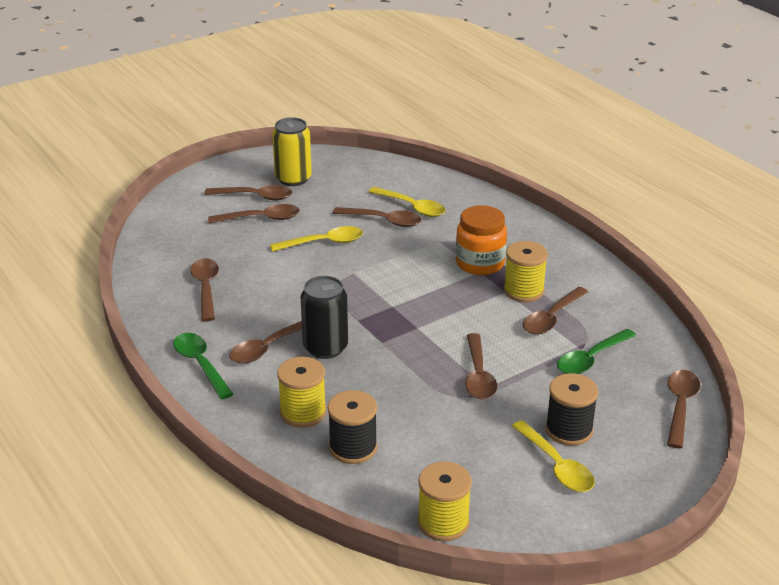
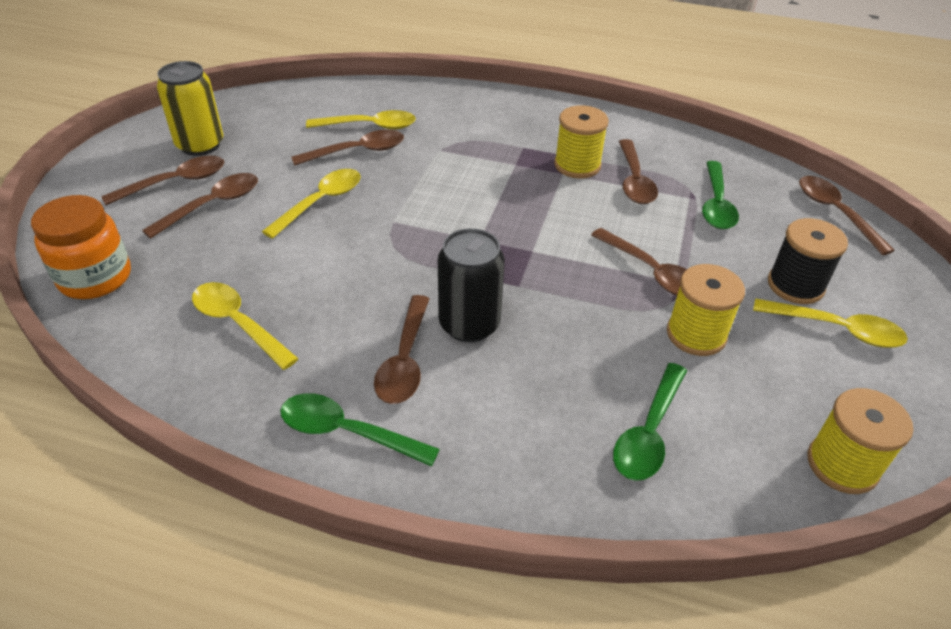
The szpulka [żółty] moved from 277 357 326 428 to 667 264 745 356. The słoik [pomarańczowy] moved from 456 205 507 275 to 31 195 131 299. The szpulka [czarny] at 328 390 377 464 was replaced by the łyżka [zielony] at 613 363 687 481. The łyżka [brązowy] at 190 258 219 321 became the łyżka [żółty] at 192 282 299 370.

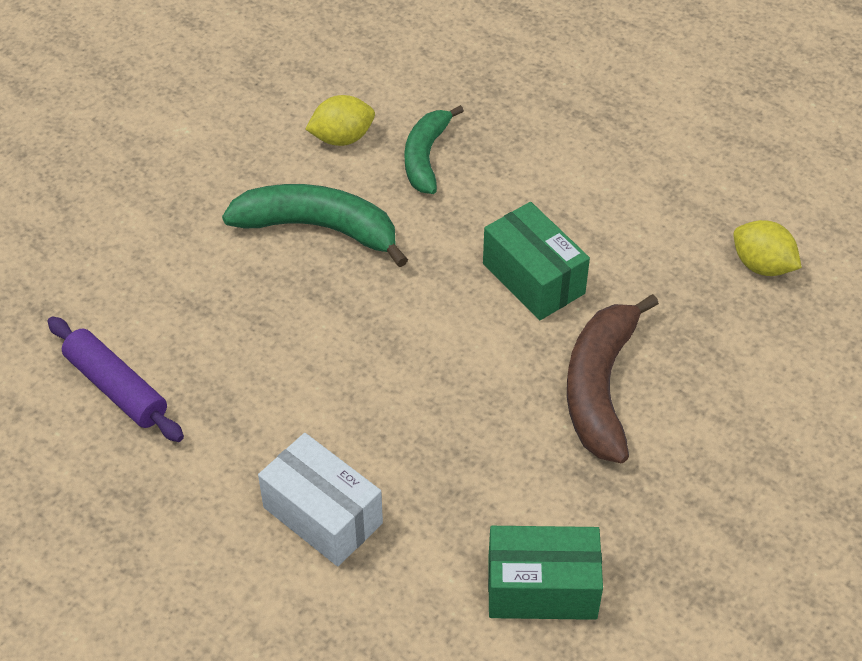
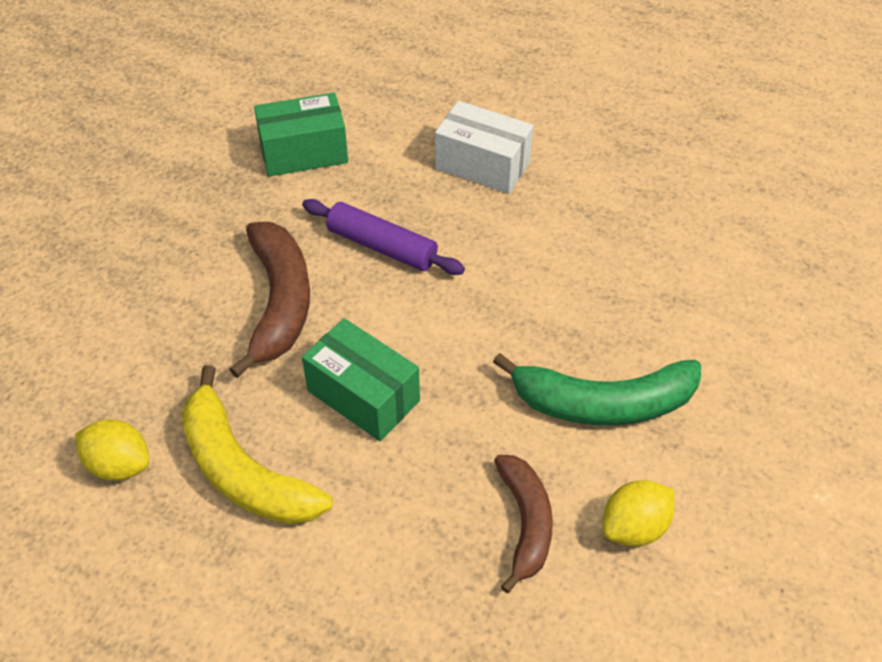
The banan [żółty] at 181 365 333 525 appeared. The wałek do ciasta [fioletowy] moved from 48 317 184 442 to 302 199 465 275. The banan [zielony] at 405 105 464 194 became the banan [brązowy] at 494 455 553 593.

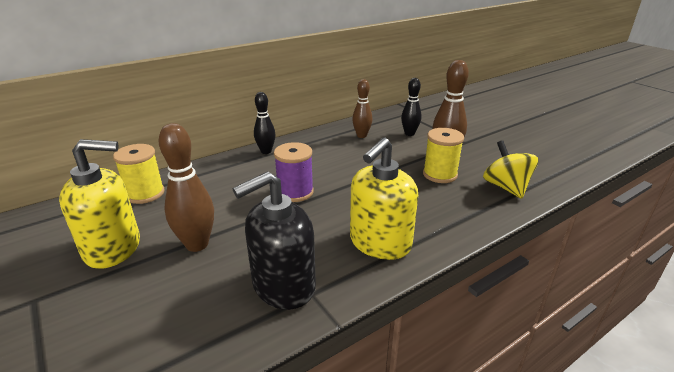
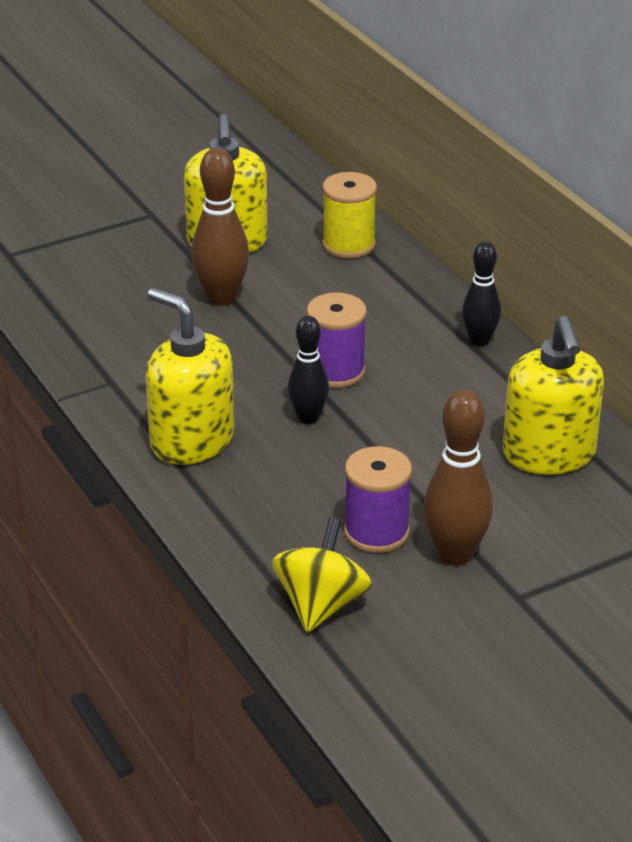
The dozownik mydła [czarny] at 233 171 316 310 disappeared. The kręgiel [czarny] moved from 401 78 422 136 to 288 316 329 424. The kręgiel [brązowy] at 352 79 372 138 was replaced by the dozownik mydła [żółty] at 503 316 604 475. The szpulka [żółty] at 423 128 464 183 became the szpulka [fioletowy] at 344 446 412 553. The bączek [żółty] at 483 140 539 199 turned 60 degrees counterclockwise.

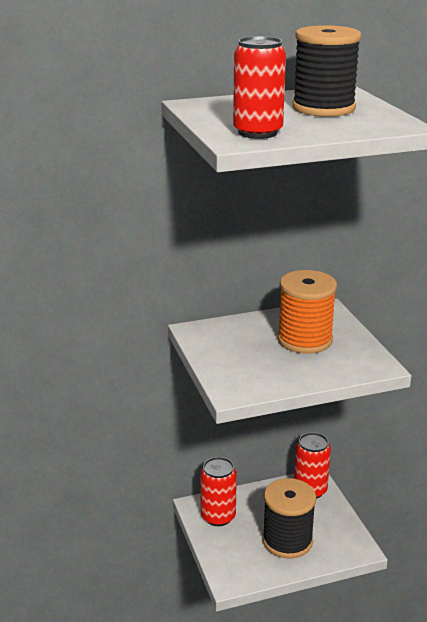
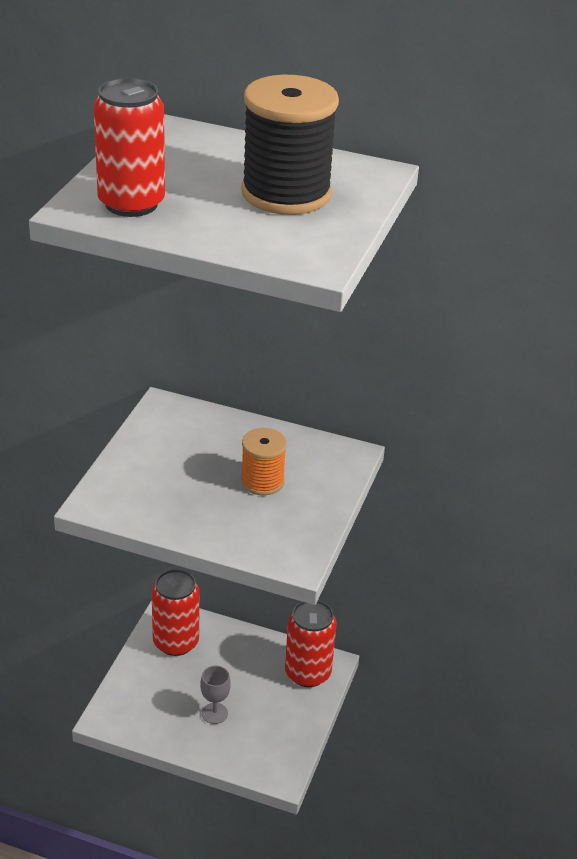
The szpulka [czarny] at 262 478 316 558 was replaced by the kielich [szary] at 200 665 231 724. The szpulka [pomarańczowy] at 277 270 337 354 changed to 0.57 times the size.

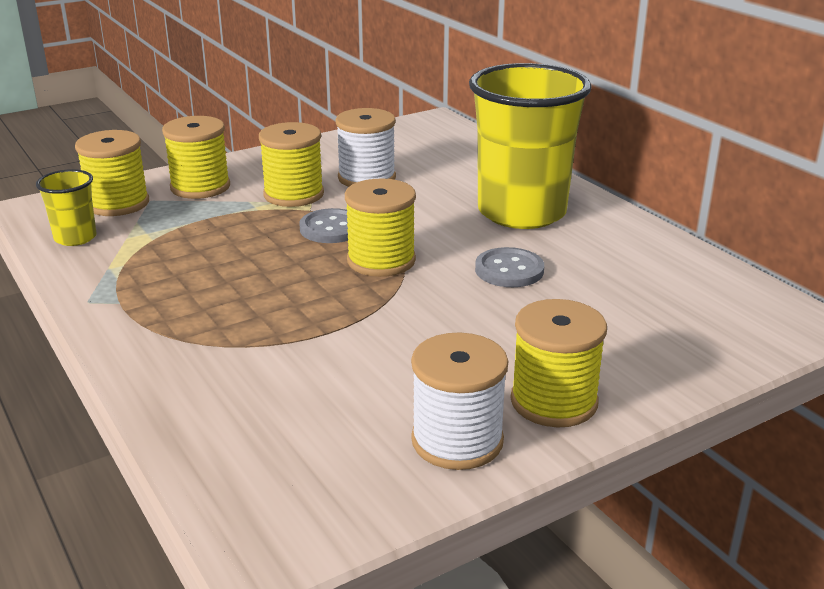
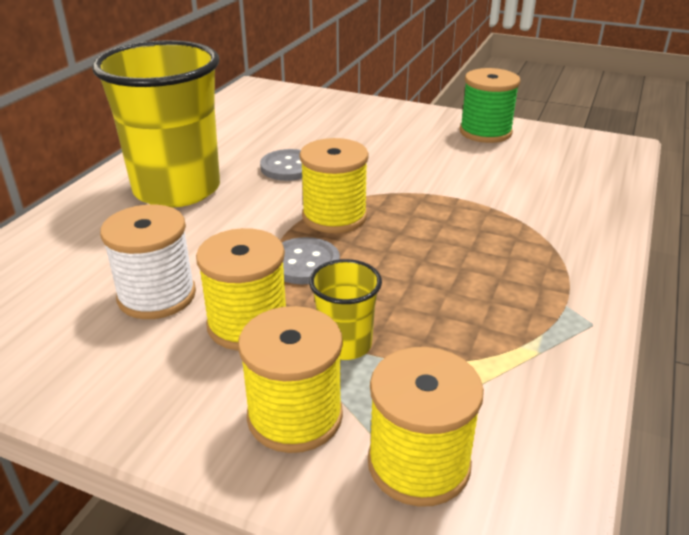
The szpulka [żółty] at 511 299 607 427 disappeared. The szklanka [żółty] moved from 36 169 97 246 to 309 259 382 360. The szpulka [biały] at 411 332 508 470 became the szpulka [zielony] at 460 68 521 143.

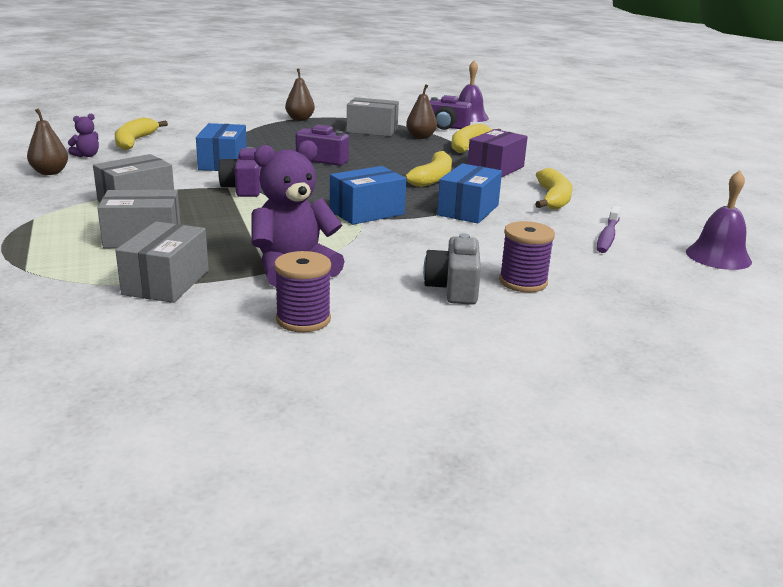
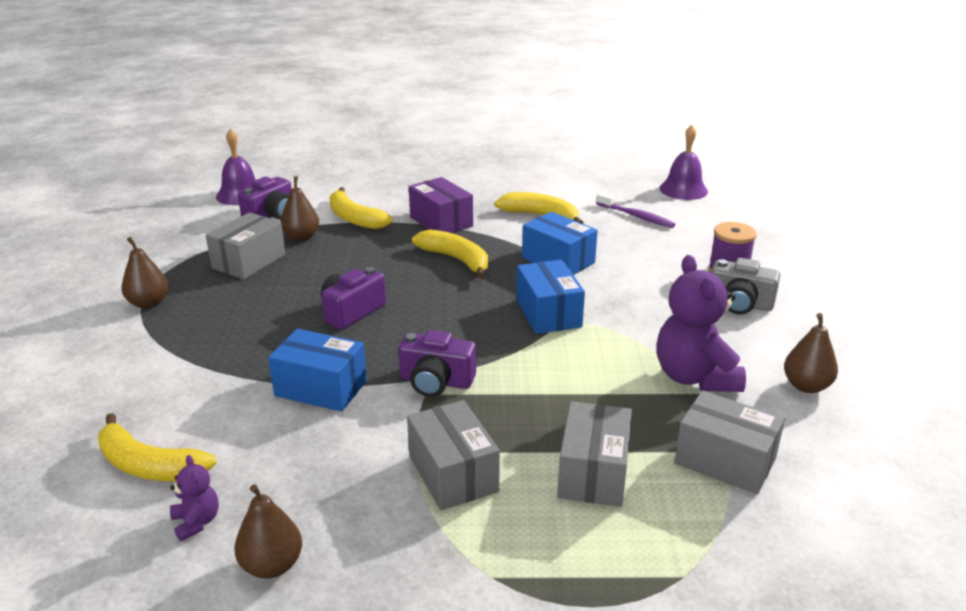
The szpulka [fioletowy] at 274 251 331 332 was replaced by the gruszka [brązowy] at 784 313 838 393.

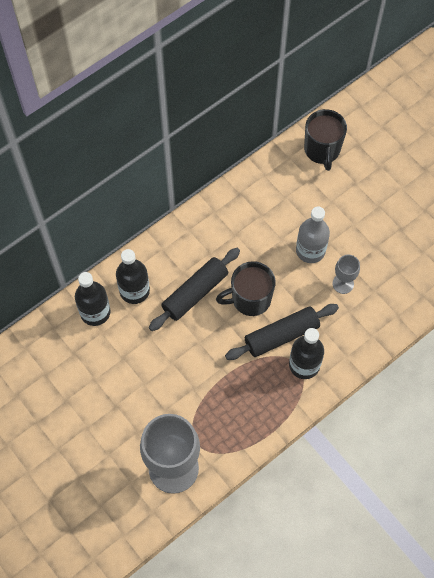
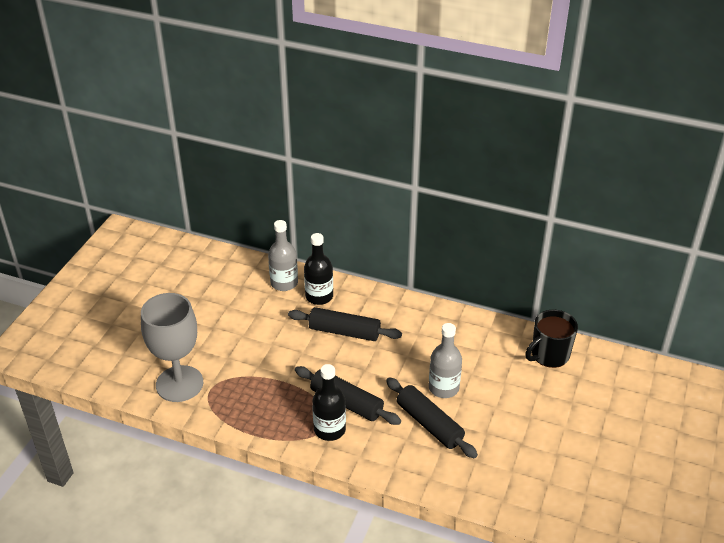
The kubek [czarny] at 216 261 276 316 disappeared. The kielich [szary] at 332 255 360 294 was replaced by the wałek do ciasta [czarny] at 386 377 478 458. The butelka [czarny] at 75 272 111 326 became the butelka [szary] at 268 220 298 291.

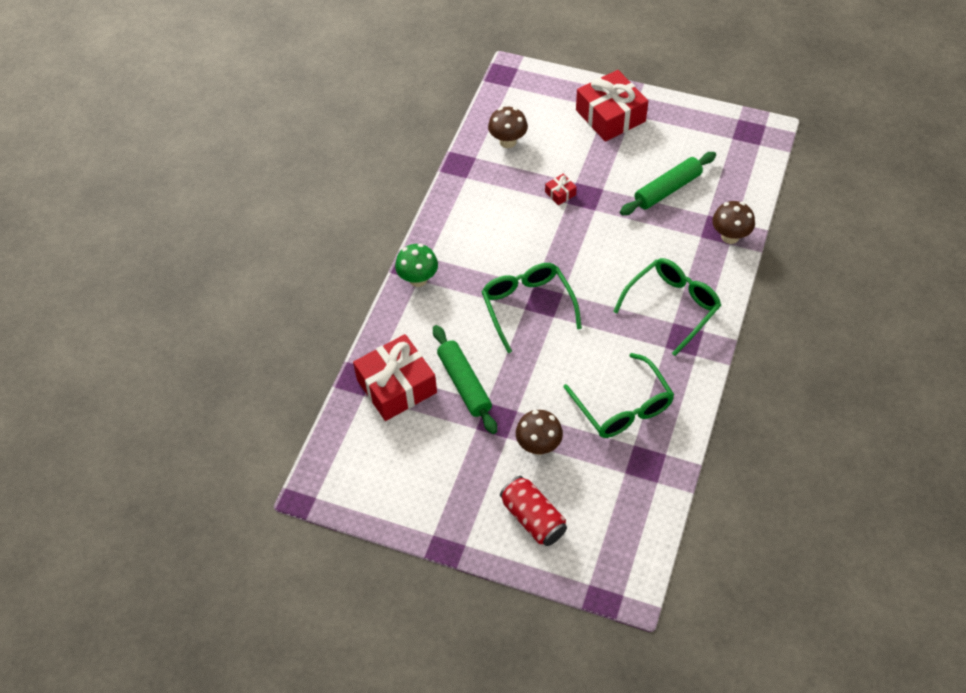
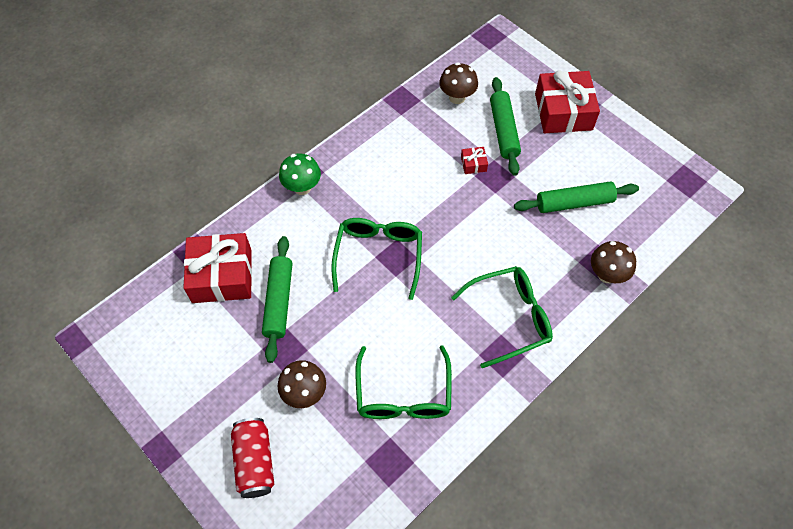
The wałek do ciasta [zielony] at 490 77 521 176 appeared.

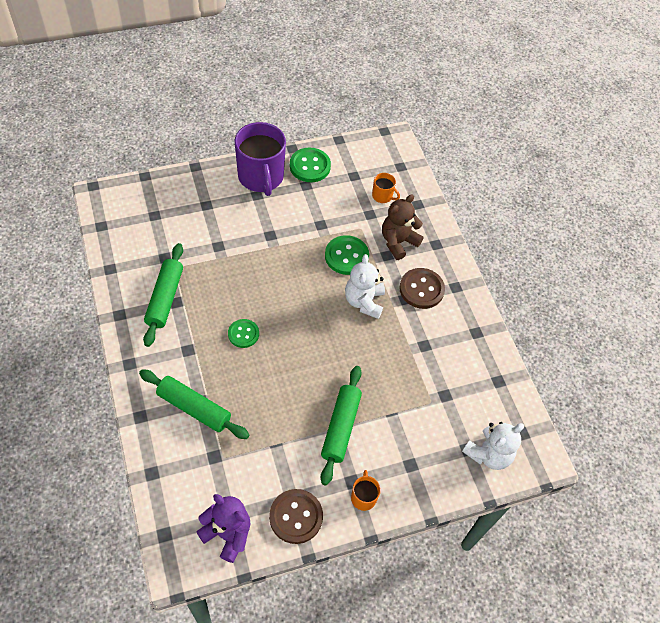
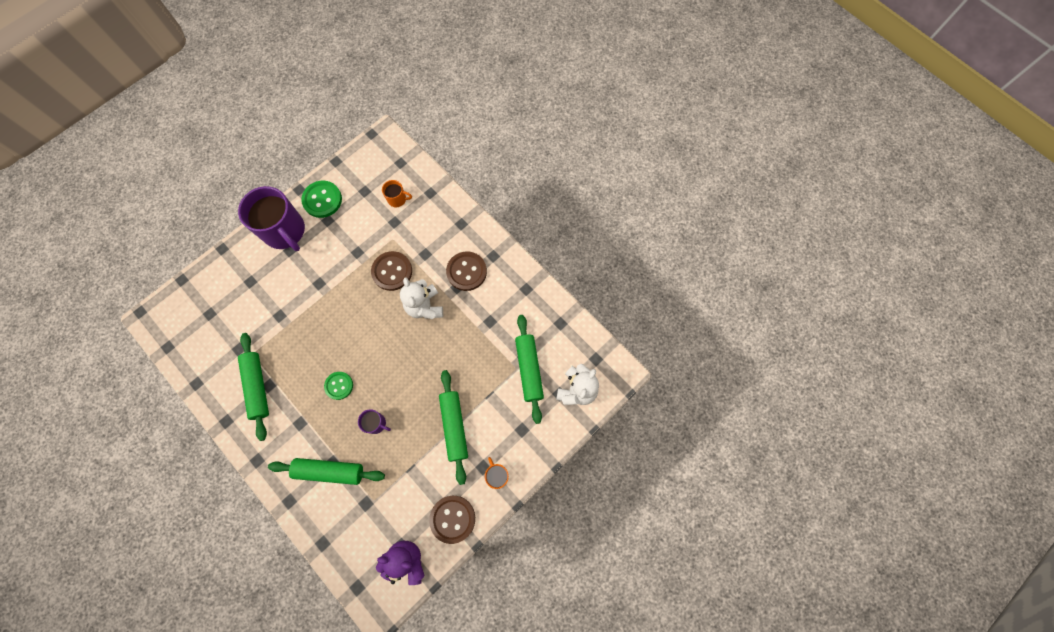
The miś [brązowy] at 382 194 424 260 disappeared. The kubek [fioletowy] at 358 409 391 434 appeared. The wałek do ciasta [zielony] at 515 315 544 424 appeared. The guzik [zielony] at 325 235 369 275 became the guzik [brązowy] at 371 251 412 291.

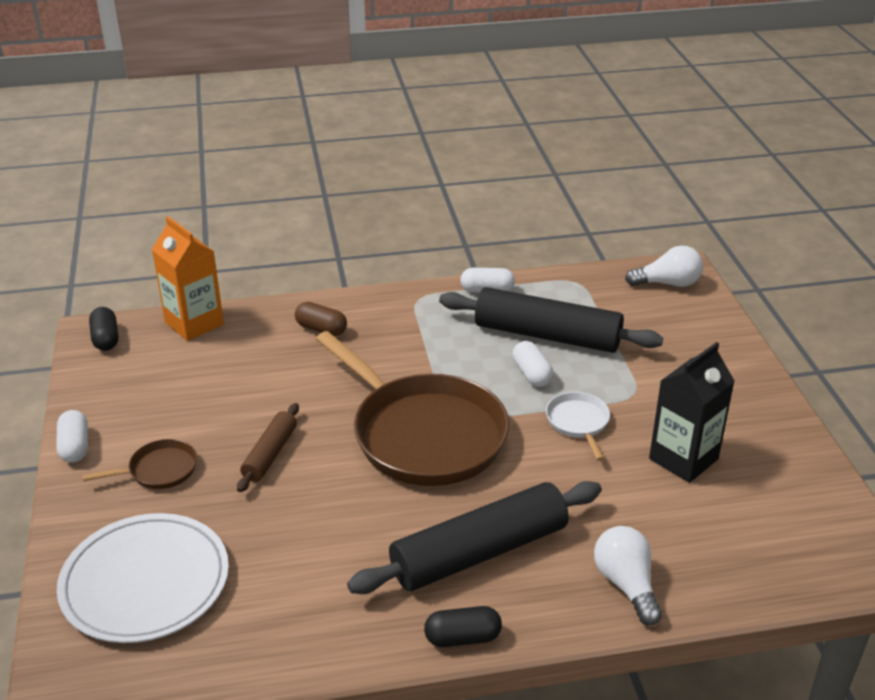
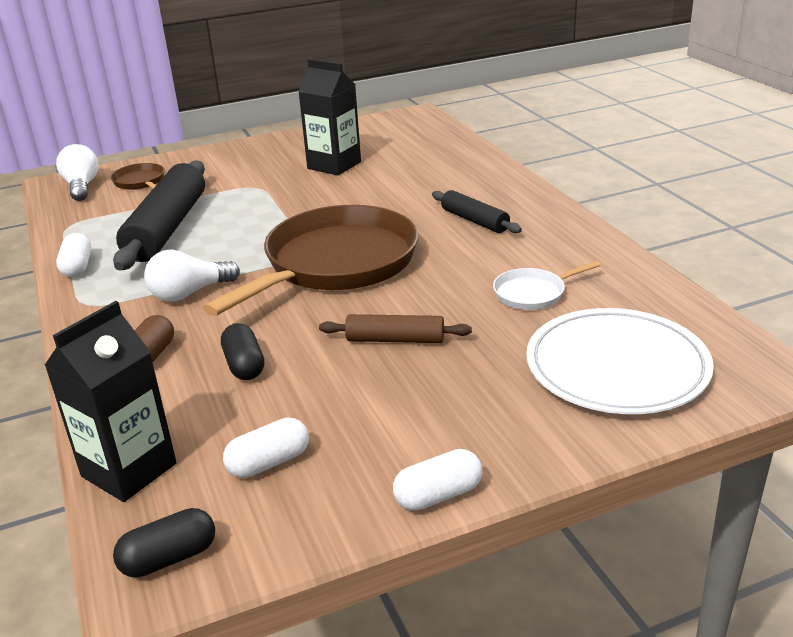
The patelnia [brązowy] moved from 82 439 197 489 to 111 163 165 190. The kapsułka [czarny] moved from 424 606 502 647 to 221 323 264 380. The kapsułka [biały] moved from 512 341 554 387 to 223 418 309 478. The patelnia [biały] moved from 546 392 610 461 to 493 261 601 310. The żarówka [biały] moved from 594 526 662 626 to 144 249 240 302. The karton mleka [pomarańczowy] at 152 216 224 341 became the karton mleka [czarny] at 45 301 177 502. The wałek do ciasta [czarny] at 347 481 602 594 changed to 0.52 times the size.

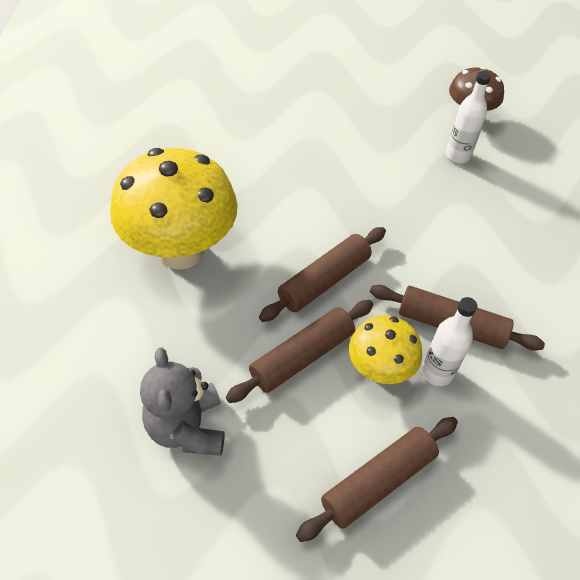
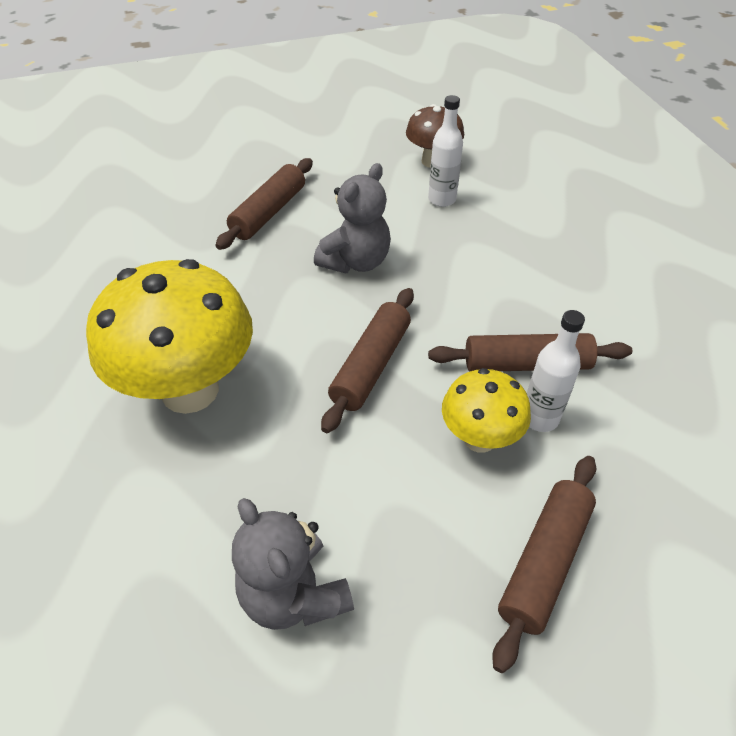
The miś [szary] at 314 163 391 273 appeared. The wałek do ciasta [brązowy] moved from 226 300 373 403 to 215 158 313 250.

